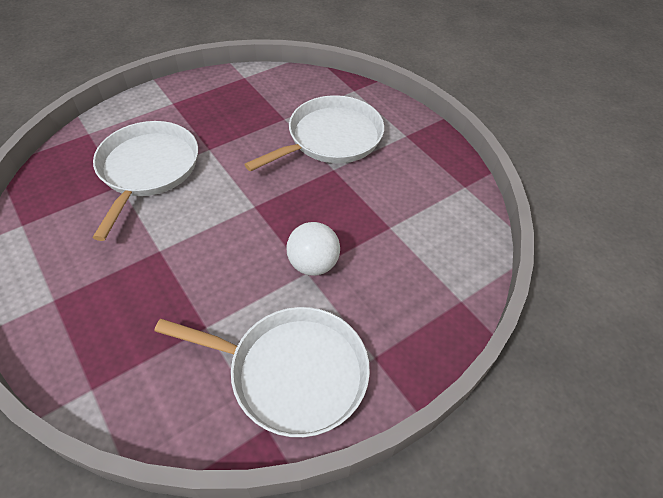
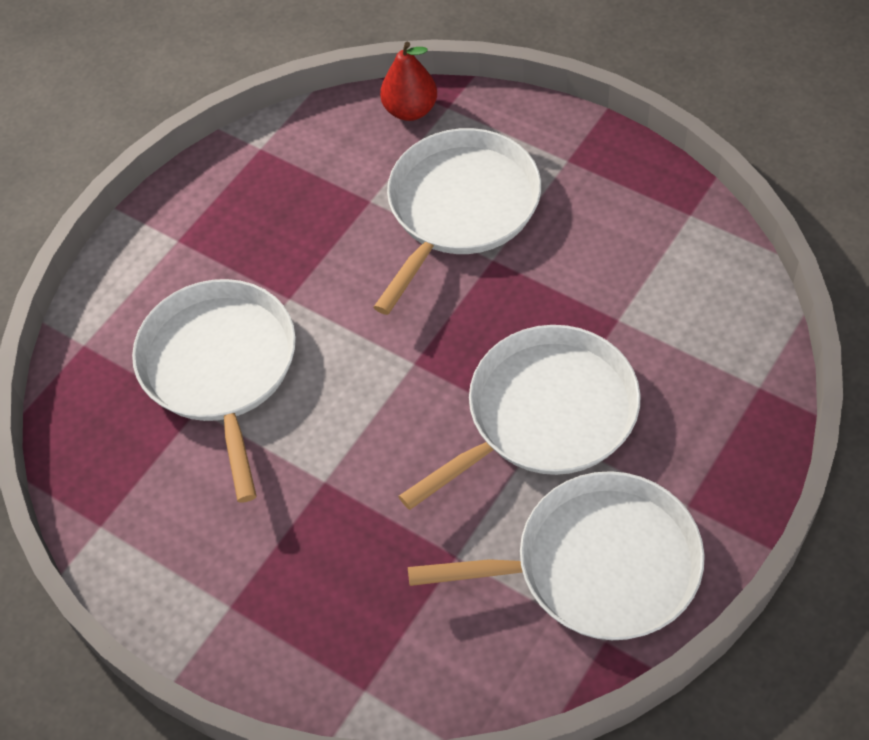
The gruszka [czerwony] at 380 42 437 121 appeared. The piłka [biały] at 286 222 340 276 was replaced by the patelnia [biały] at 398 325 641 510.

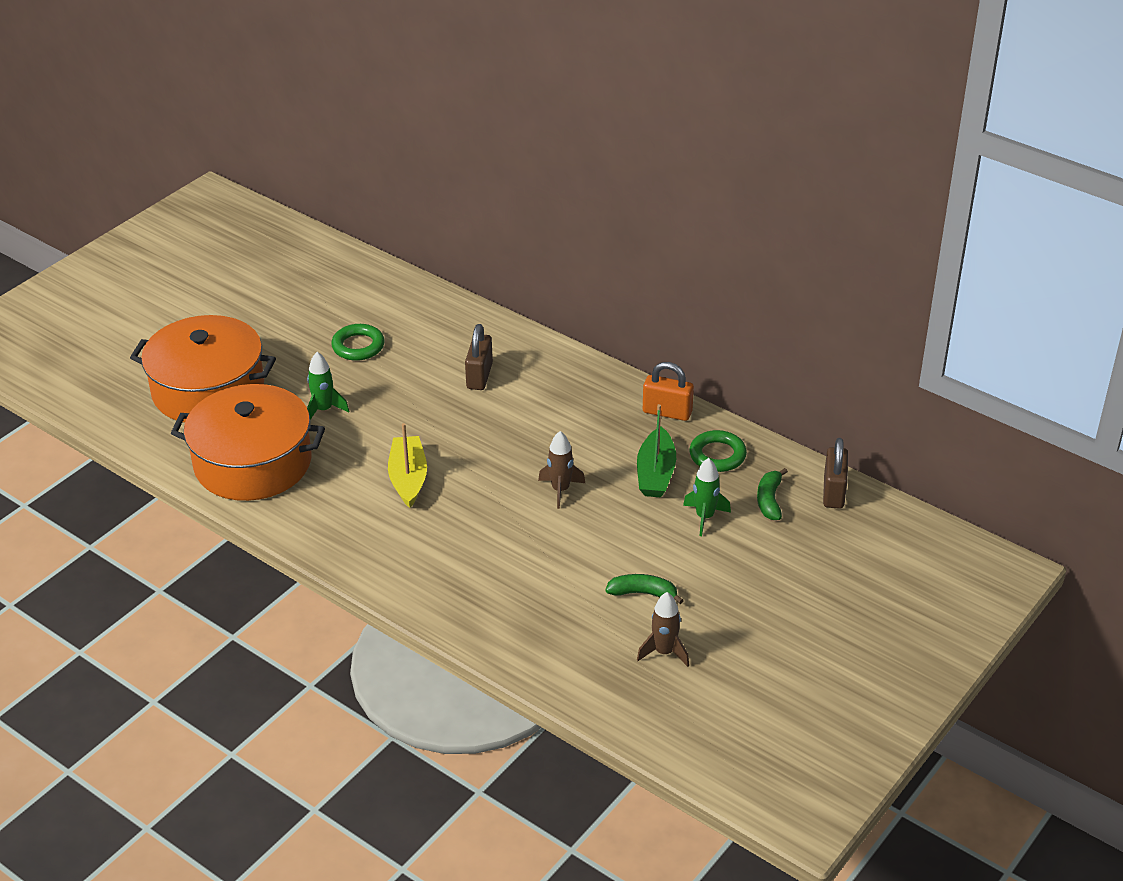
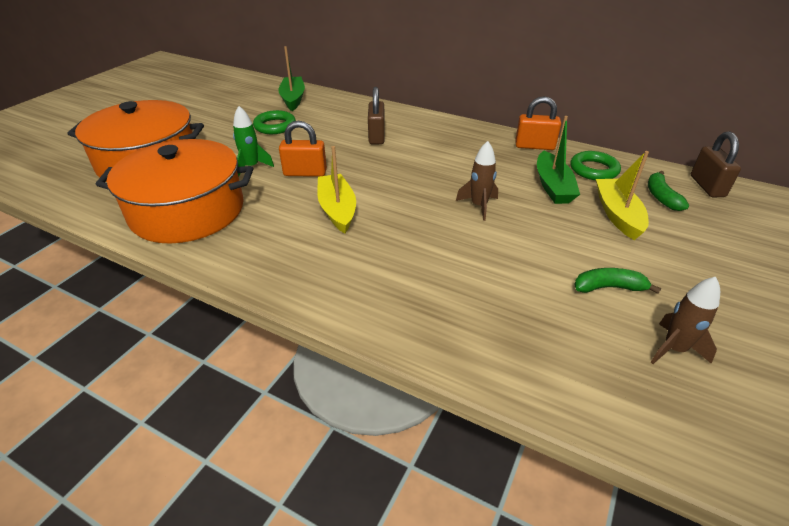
The łódka [zielony] at 278 46 305 111 appeared. The kłódka [pomarańczowy] at 279 121 327 177 appeared. The rakieta [zielony] at 683 458 731 536 was replaced by the łódka [żółty] at 596 151 649 240.

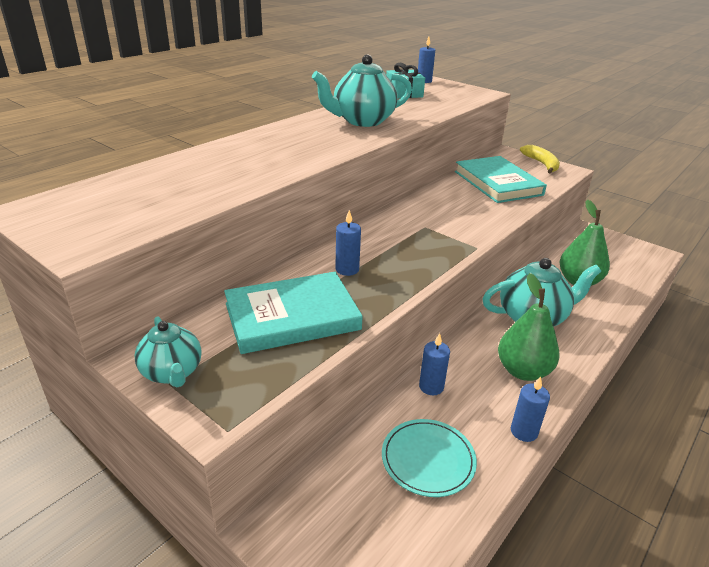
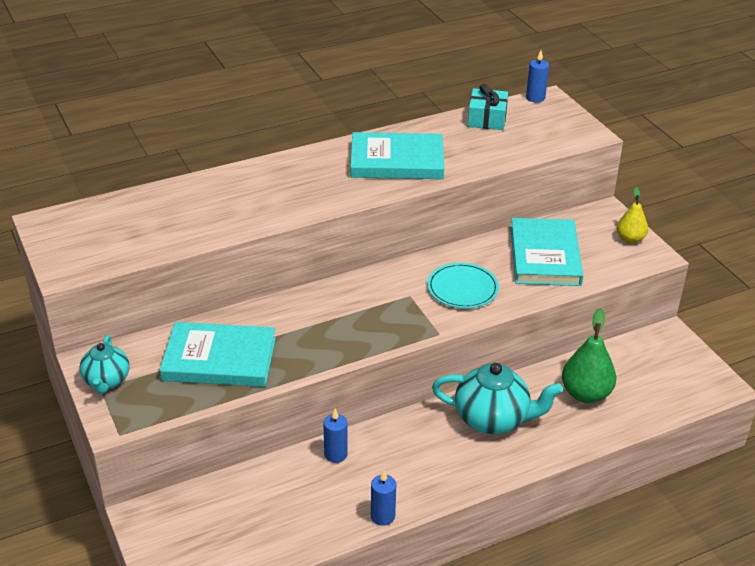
The świeca [niebieski] at 335 210 361 276 disappeared. The gruszka [zielony] at 498 273 560 381 disappeared. The talerz [turkusowy] moved from 382 419 477 497 to 427 263 499 309. The imbryk [turkusowy] at 312 54 412 127 was replaced by the książka [turkusowy] at 350 132 444 179. The banan [żółty] at 520 145 560 173 was replaced by the gruszka [żółty] at 617 187 648 243.

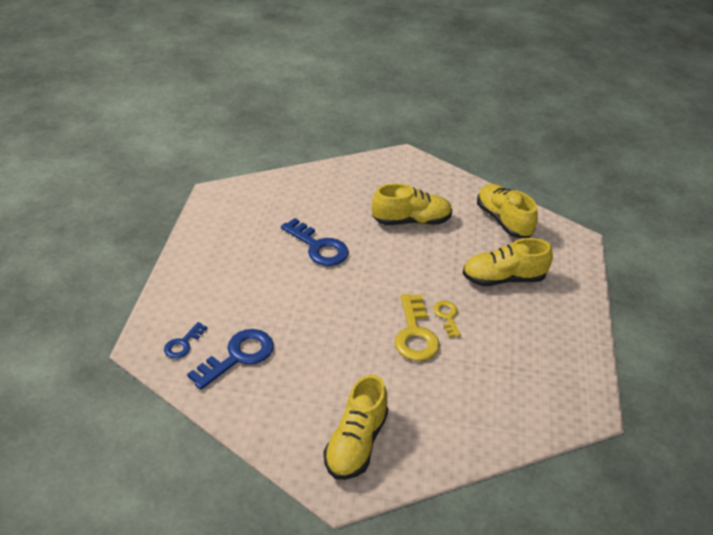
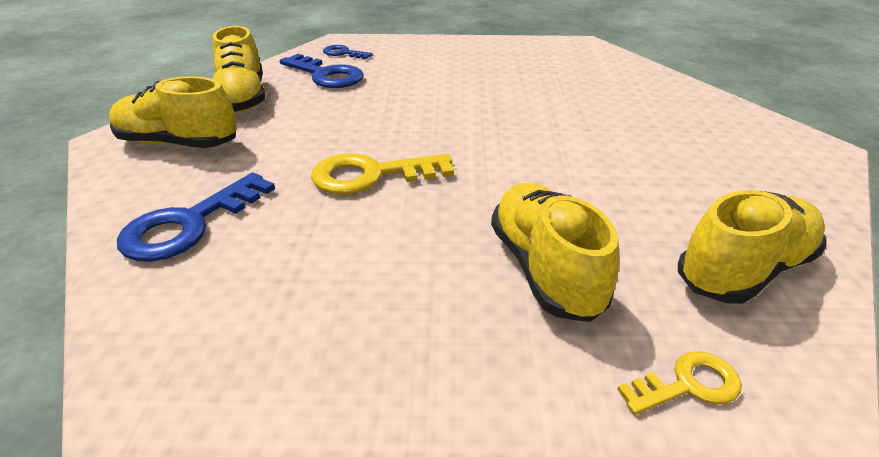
The klucz [niebieski] moved from 281 218 349 266 to 117 172 275 262. The but [żółty] moved from 372 183 452 225 to 213 26 265 113. The klucz [żółty] moved from 433 301 461 337 to 617 351 742 415.

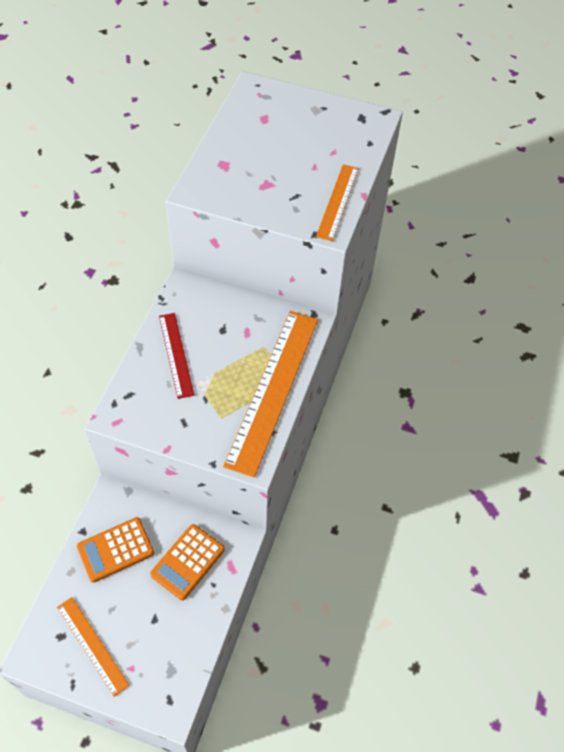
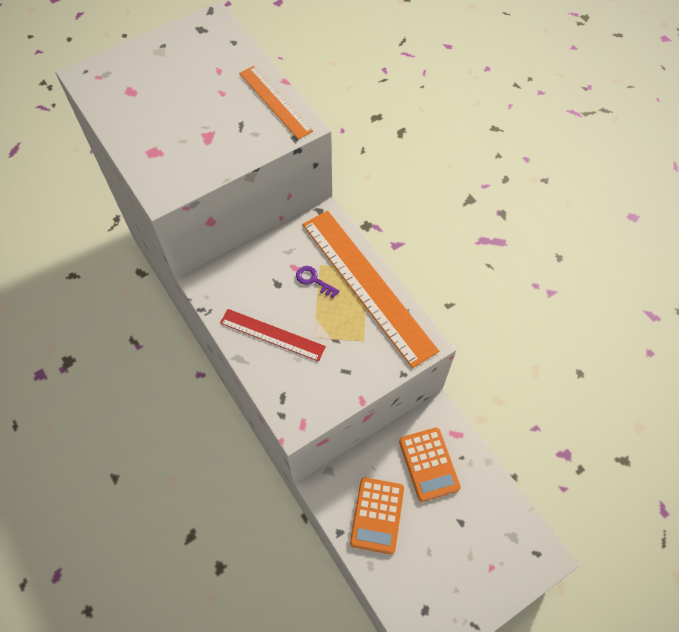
The linijka [pomarańczowy] at 57 597 129 697 disappeared. The klucz [fioletowy] at 296 266 340 298 appeared.

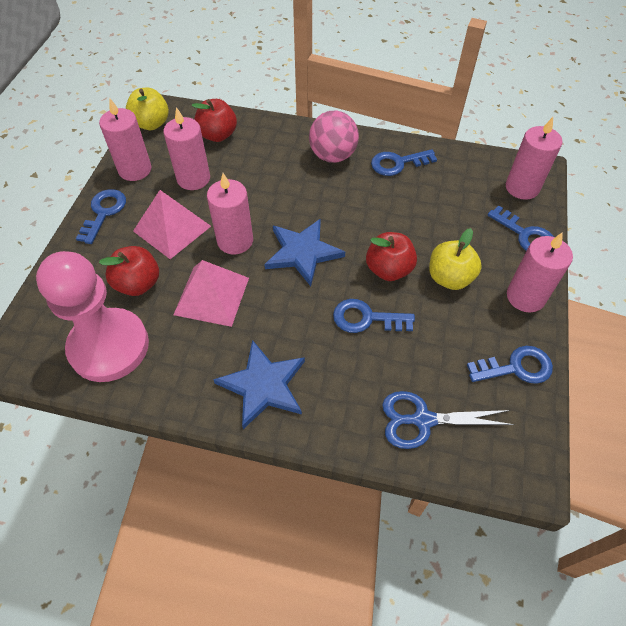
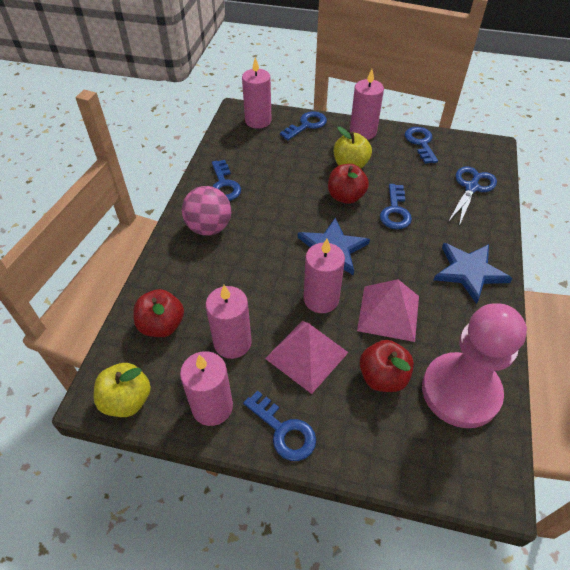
The klucz [niebieski] at 76 189 126 244 turned 150 degrees counterclockwise. The nożyczki [niebieski] at 382 391 514 449 turned 150 degrees counterclockwise.

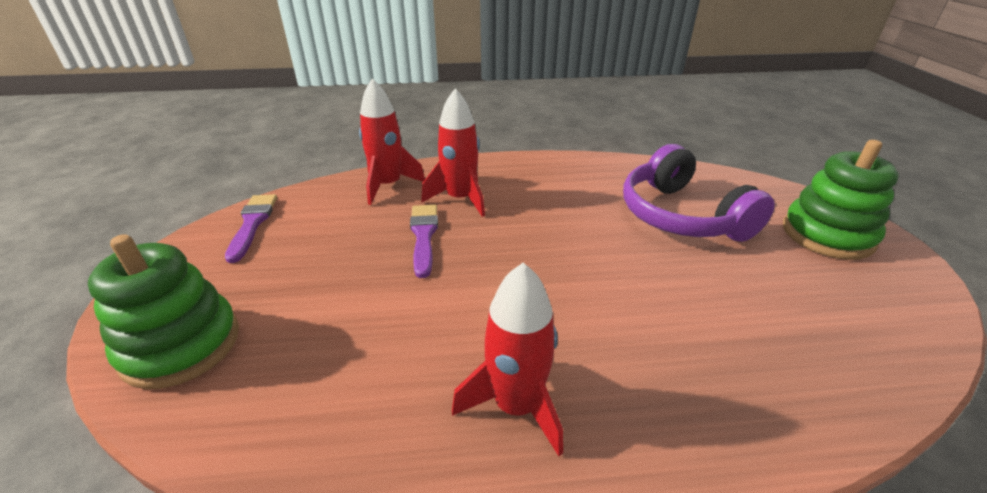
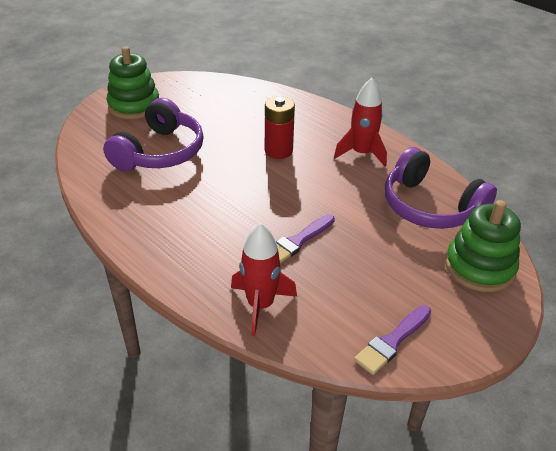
The rakieta [czerwony] at 421 88 485 217 disappeared. The bateria [czerwony] at 265 96 295 159 appeared. The słuchawki [fioletowy] at 385 147 497 229 appeared.

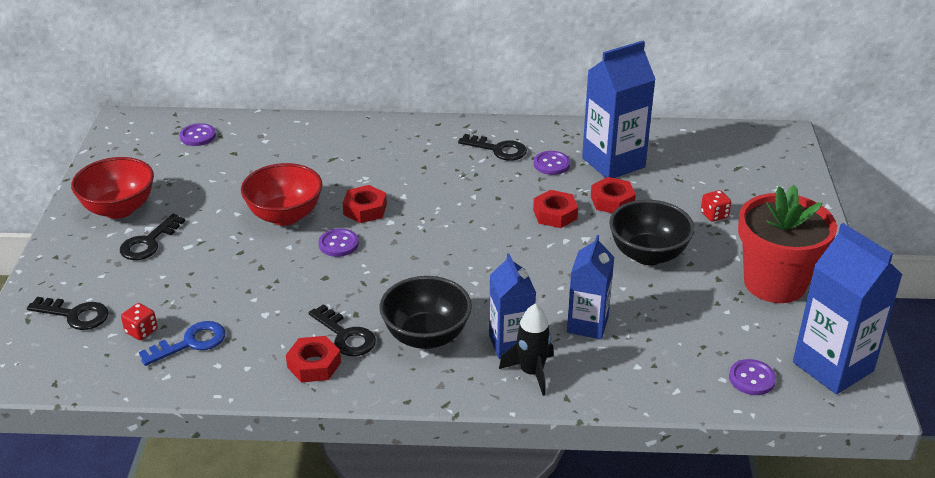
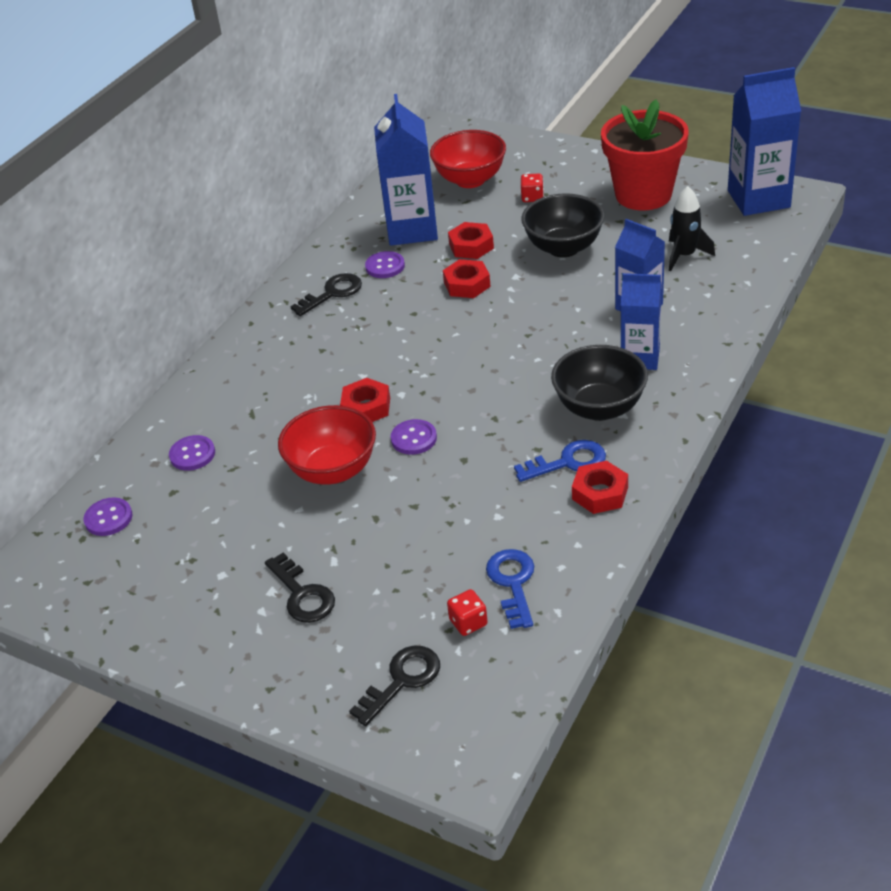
The miska [czerwony] moved from 71 157 154 219 to 430 130 506 188. The rakieta [czarny] moved from 499 304 554 396 to 669 186 715 271. The guzik [fioletowy] moved from 729 359 776 395 to 169 435 215 471. The klucz [czarny] at 309 304 376 356 became the klucz [niebieski] at 514 440 606 482.

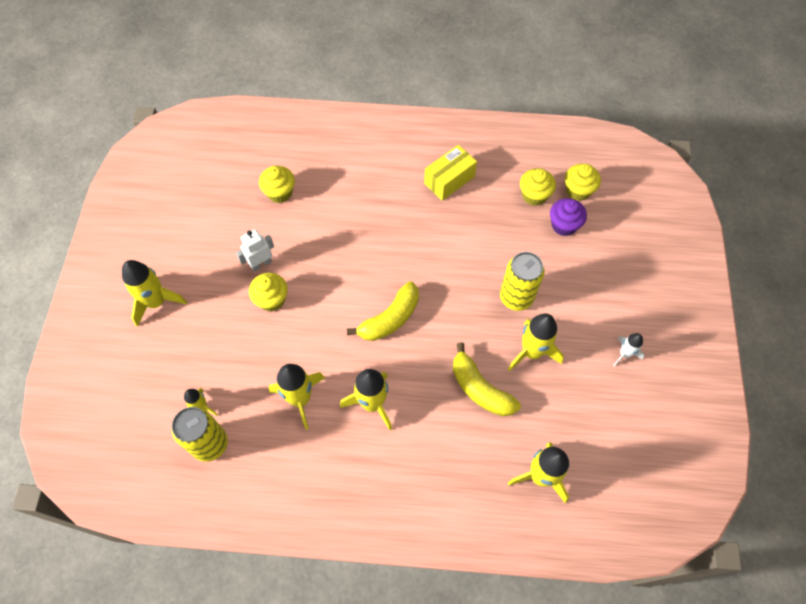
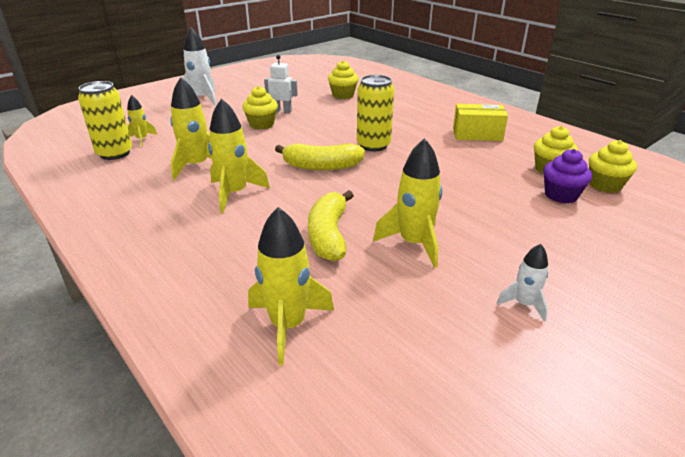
The puszka [żółty] moved from 500 252 545 311 to 357 75 394 151. The rakieta [żółty] at 122 260 187 327 became the rakieta [biały] at 183 28 217 106.

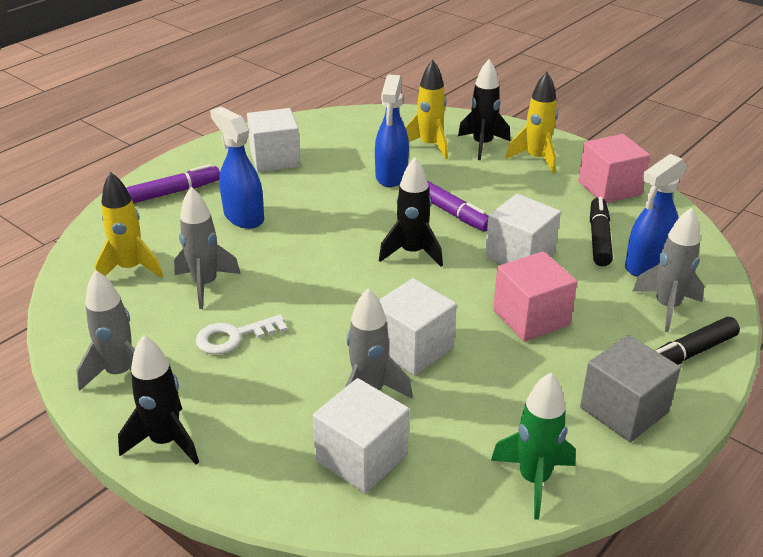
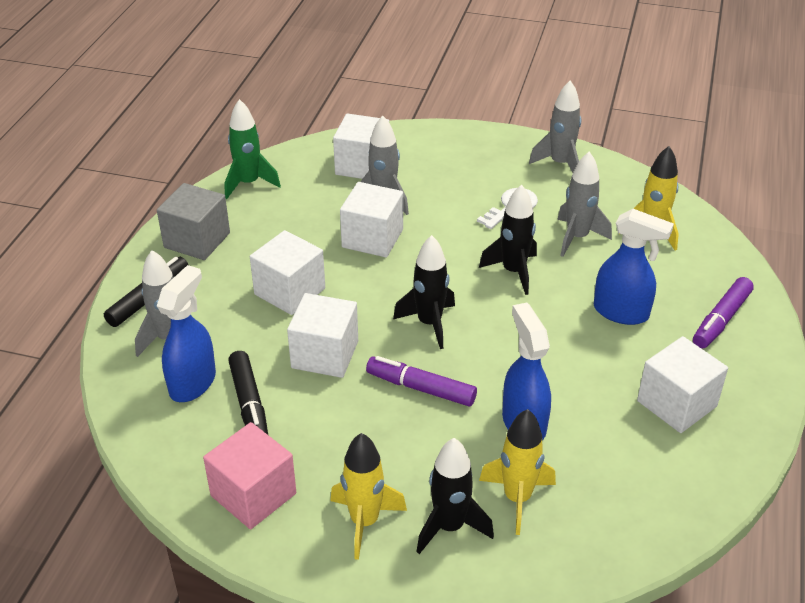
The rakieta [czarny] moved from 118 335 199 465 to 479 185 537 295. The sześcian [różowy] at 493 251 577 341 became the sześcian [biały] at 250 230 325 315.

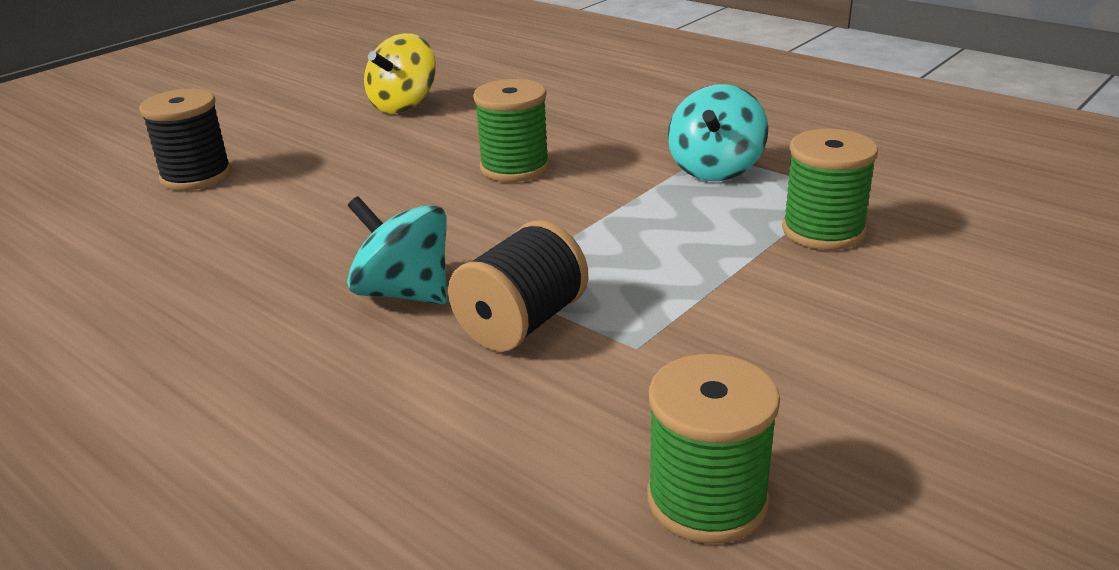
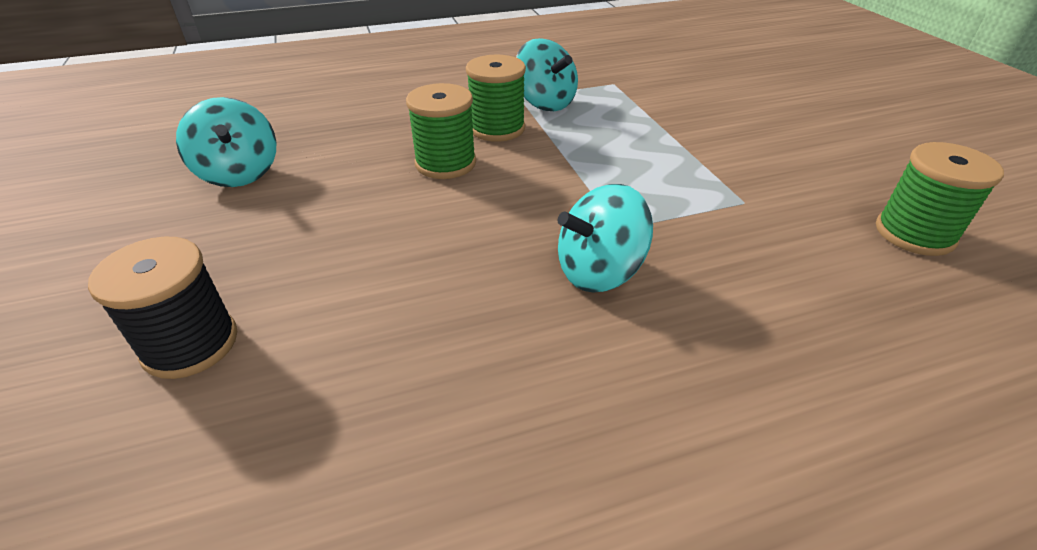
The szpulka [czarny] at 448 220 588 352 disappeared. The szpulka [zielony] moved from 782 129 878 250 to 466 55 526 142. The bączek [żółty] at 364 33 436 113 became the bączek [turkusowy] at 176 97 276 187.

